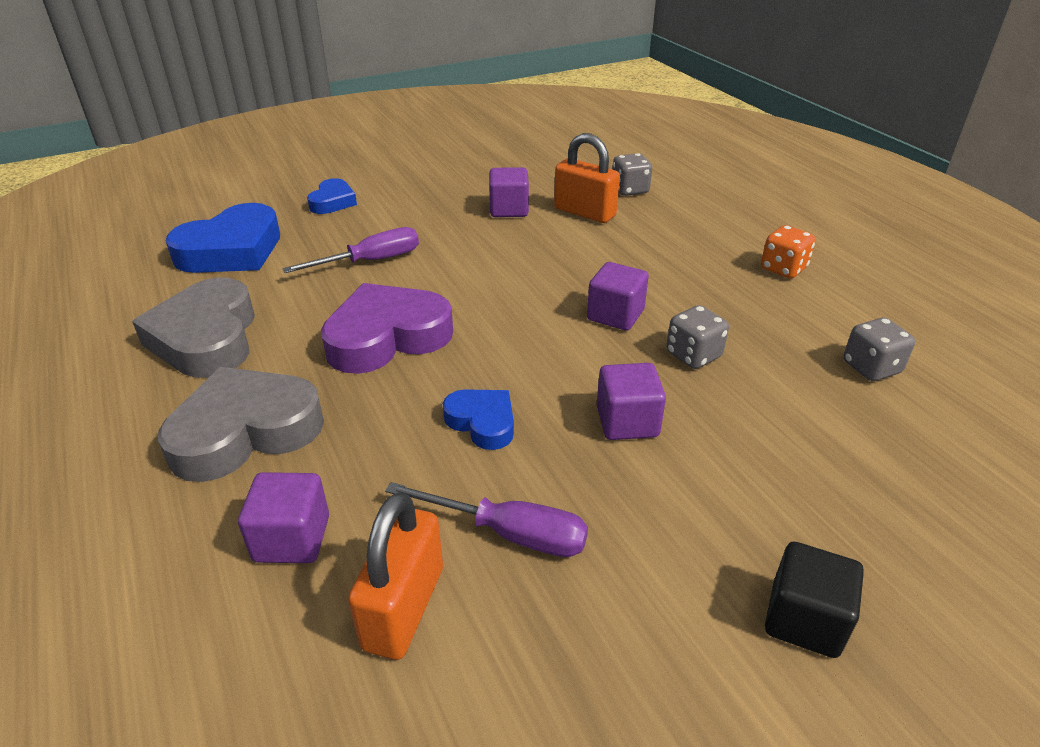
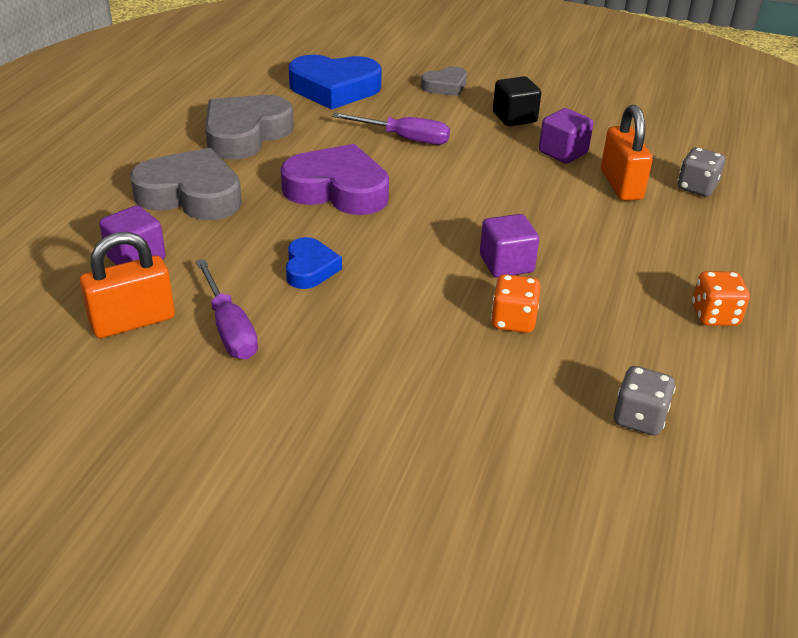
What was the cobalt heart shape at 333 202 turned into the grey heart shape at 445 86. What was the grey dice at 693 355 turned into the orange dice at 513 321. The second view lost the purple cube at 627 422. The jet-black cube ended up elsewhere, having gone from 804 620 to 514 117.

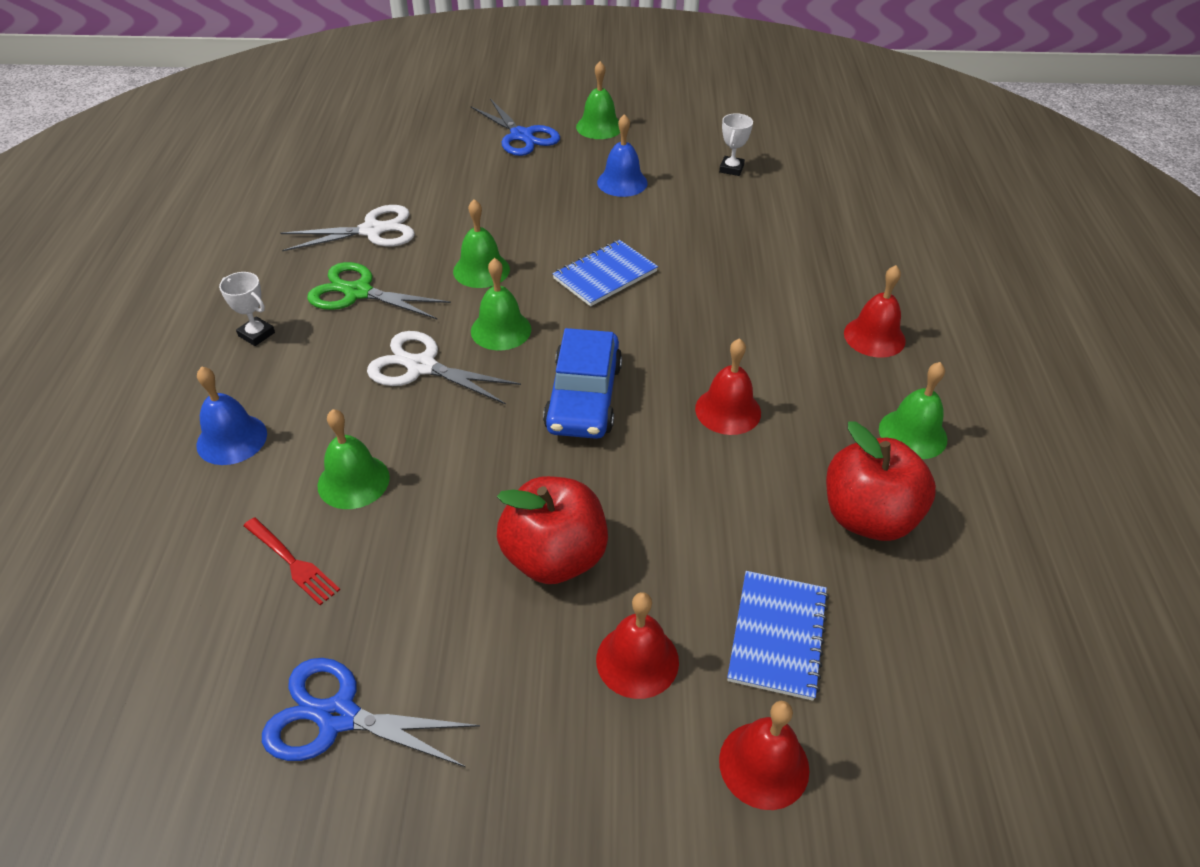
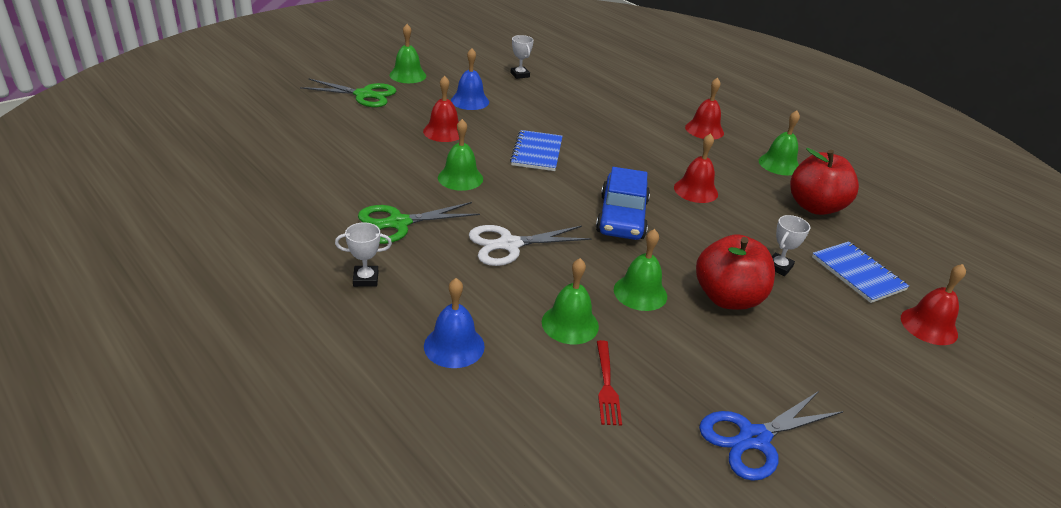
What was the cobalt pair of scissors at 521 136 turned into the green pair of scissors at 364 95. The second view lost the snow-white pair of scissors at 372 231. The green bell ended up elsewhere, having gone from 501 330 to 640 292. The cobalt car at 584 397 ended up facing another way, 45 degrees clockwise from before. The red table fork at 292 562 ended up facing another way, 90 degrees clockwise from before. The red bell ended up elsewhere, having gone from 637 660 to 444 131. The second view gained the snow-white trophy at 778 267.

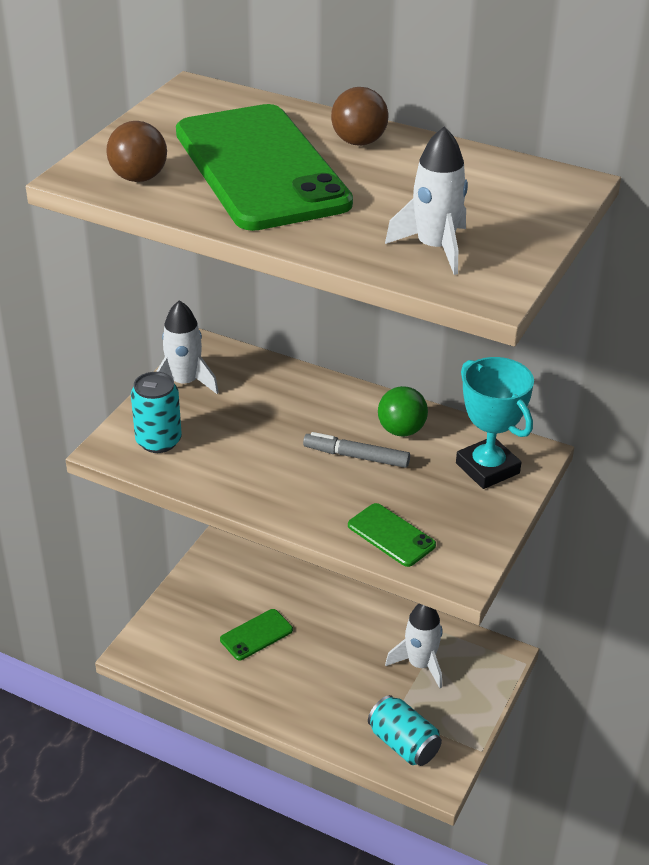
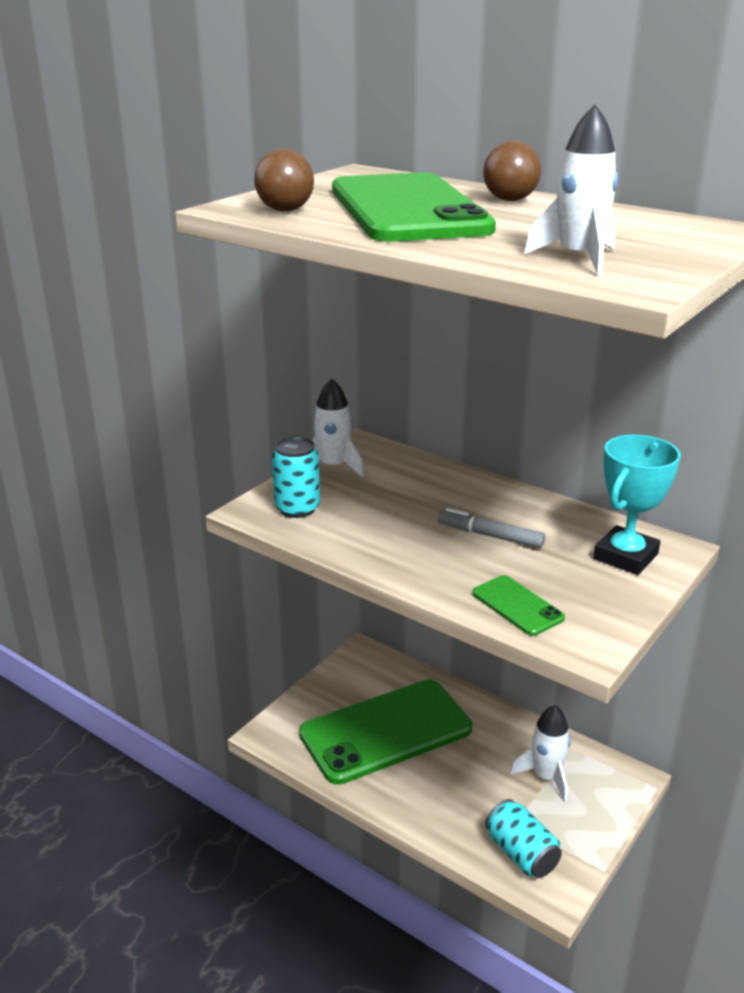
The teal trophy at 487 468 ended up facing another way, 60 degrees clockwise from before. The second view lost the green ball at 401 430. The size of the green mobile phone at 256 635 changed by a factor of 2.39.

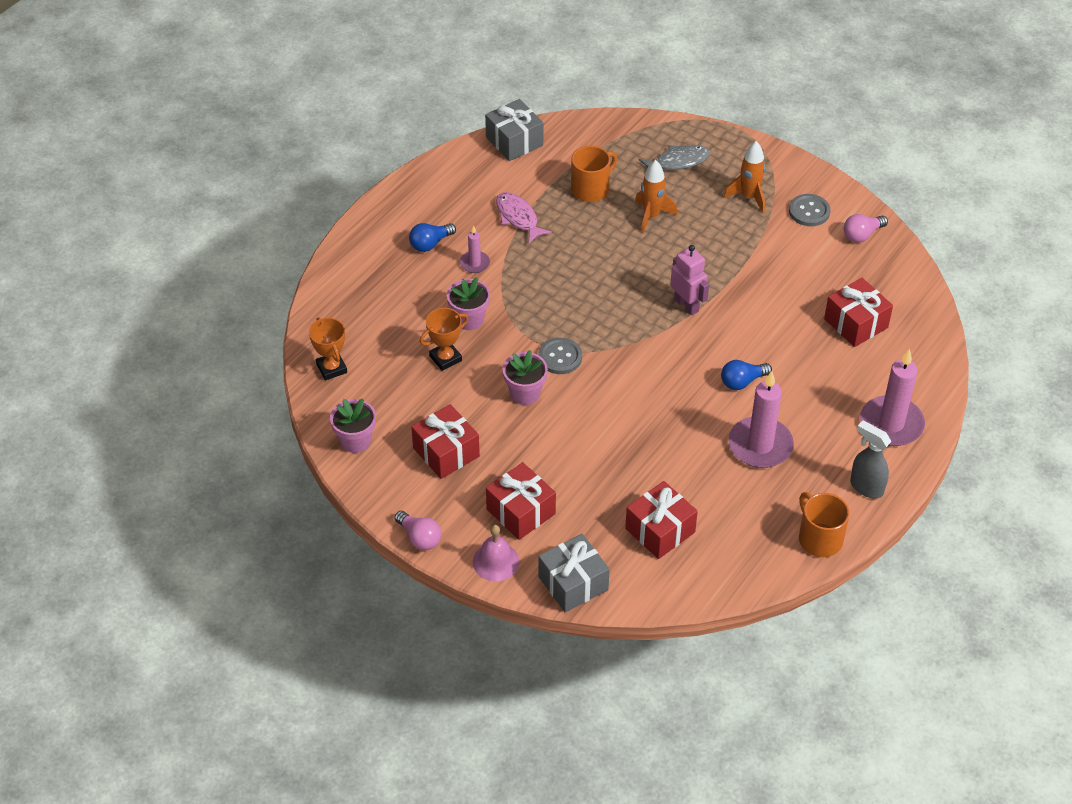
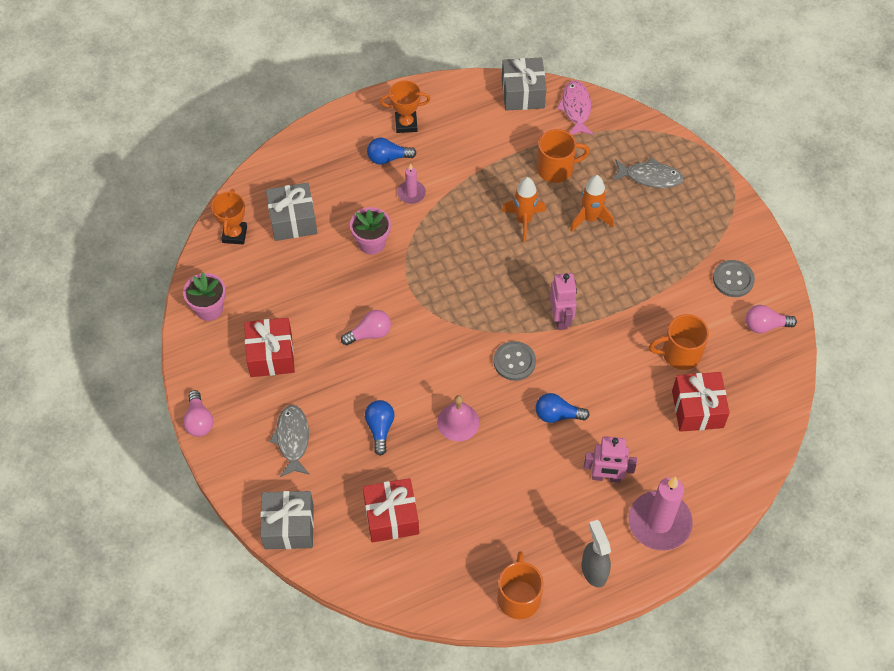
The orange toy rocket ended up elsewhere, having gone from 749 197 to 524 220. The rose-pink fish ended up elsewhere, having gone from 518 218 to 576 108. The orange trophy ended up elsewhere, having gone from 445 358 to 406 124. The grey shirt button ended up elsewhere, having gone from 560 357 to 514 362. Where the rose-pink potted plant stood at 525 393, the rose-pink lightbulb came to stand at 369 333. The second view lost the rose-pink pillar candle at 760 445. Where the red wrapped gift stood at 521 511, the grey fish came to stand at 292 439. The rose-pink bell ended up elsewhere, having gone from 496 561 to 458 422. The second view gained the grey wrapped gift at 293 220. The second view gained the orange tea mug at 680 353. The second view gained the cobalt lightbulb at 380 428. The second view gained the rose-pink robot figure at 606 477.

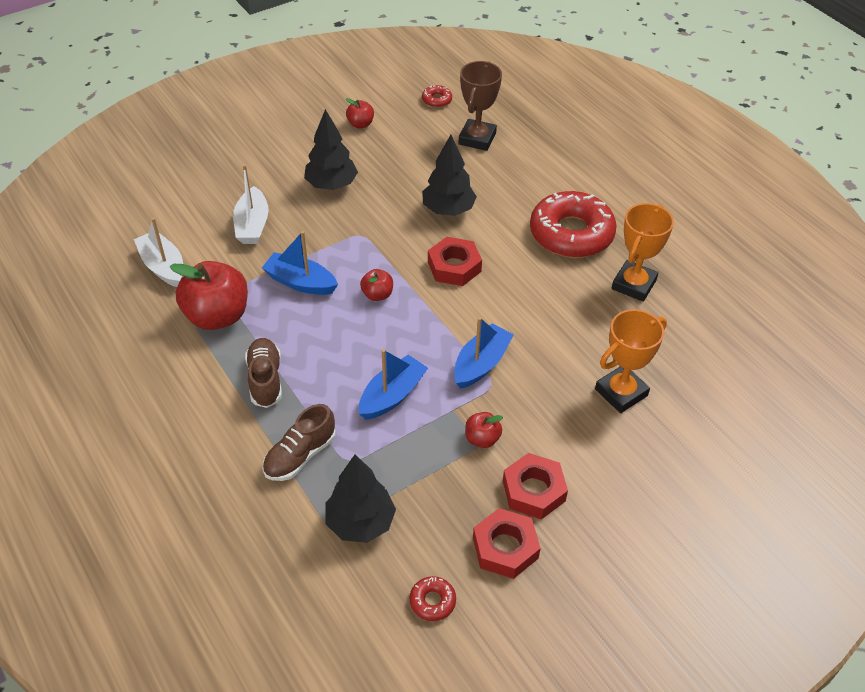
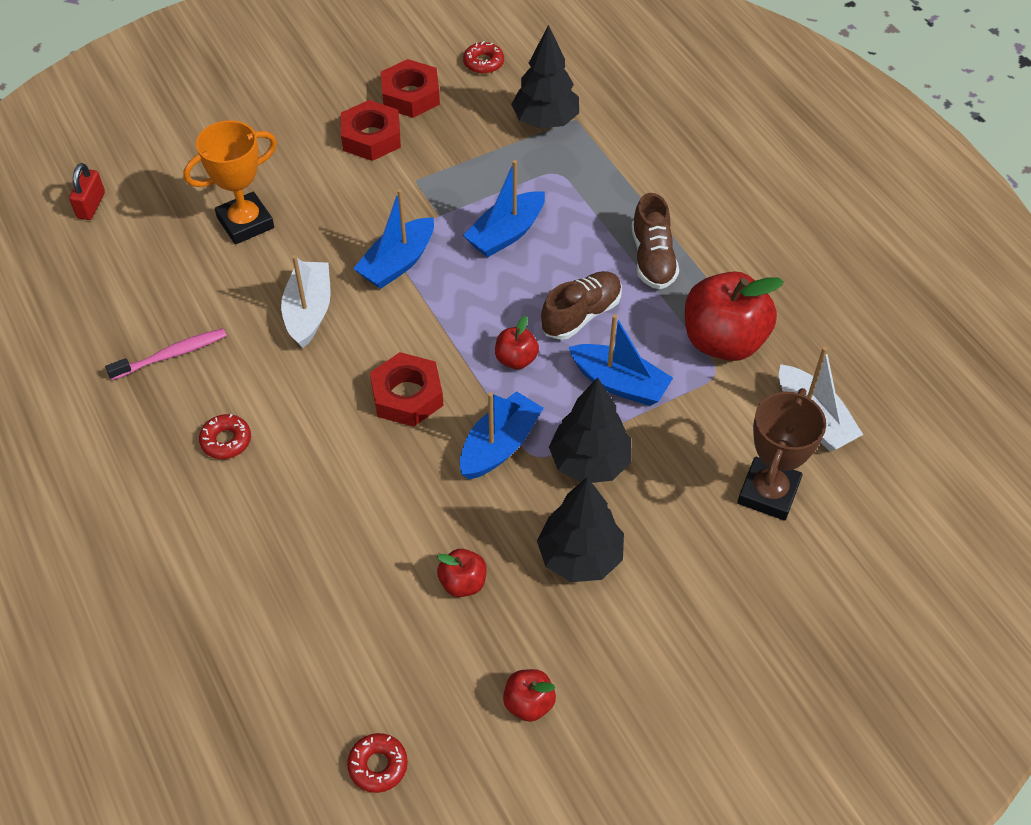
The dark brown trophy ended up elsewhere, having gone from 477 138 to 768 493. The jet-black fir tree ended up elsewhere, having gone from 448 210 to 590 462. The snow-white boat ended up elsewhere, having gone from 252 225 to 309 311. The size of the red doughnut at 571 233 changed by a factor of 0.41. Where the orange trophy stood at 633 284, the rose-pink dental brush came to stand at 171 355. The dark brown sneaker ended up elsewhere, having gone from 300 455 to 581 315. The red toy apple ended up elsewhere, having gone from 482 439 to 463 583. The second view gained the red small lock at 91 205. The second view gained the cobalt boat at 499 445.

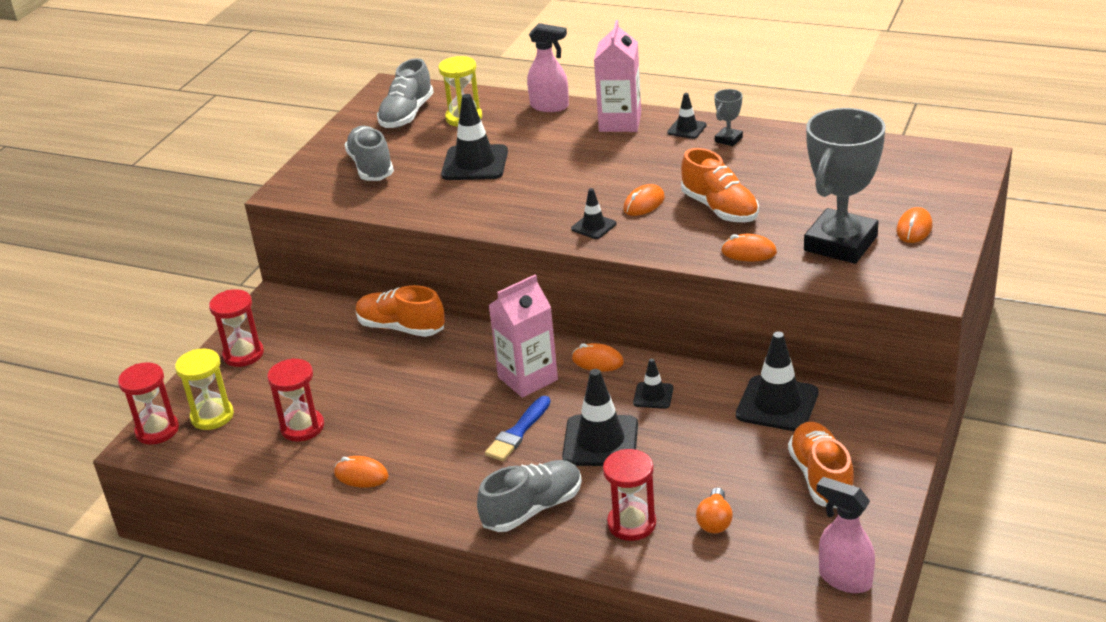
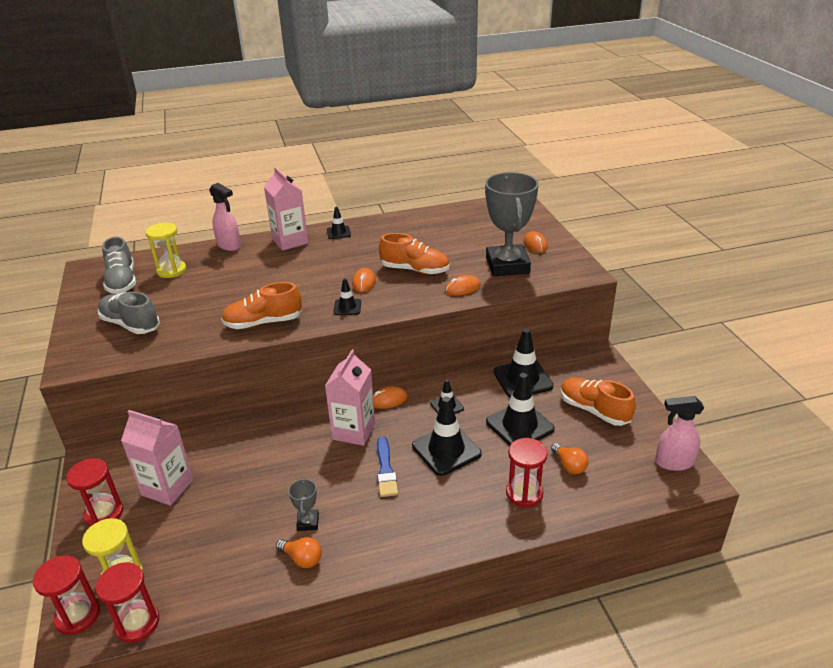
The rose-pink spray bottle at 550 106 ended up facing another way, 60 degrees clockwise from before. The grey trophy ended up elsewhere, having gone from 728 139 to 308 522. The jet-black traffic cone ended up elsewhere, having gone from 475 163 to 519 425. The orange sneaker ended up elsewhere, having gone from 401 328 to 263 323. The red sandglass ended up elsewhere, having gone from 302 427 to 137 623. Where the orange computer mouse stood at 361 475, the orange lightbulb came to stand at 302 559. The second view lost the grey sneaker at 532 509. The second view gained the rose-pink juice carton at 167 487.

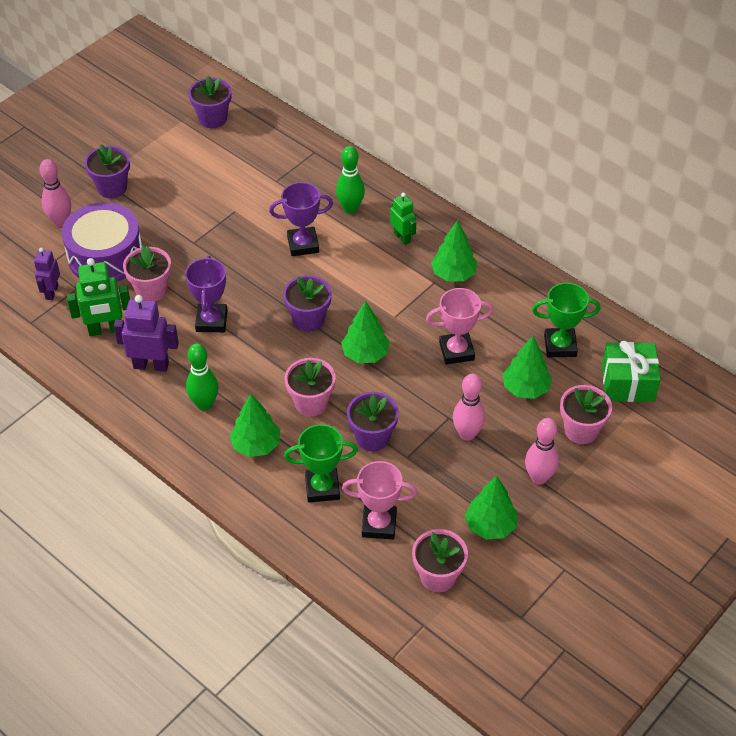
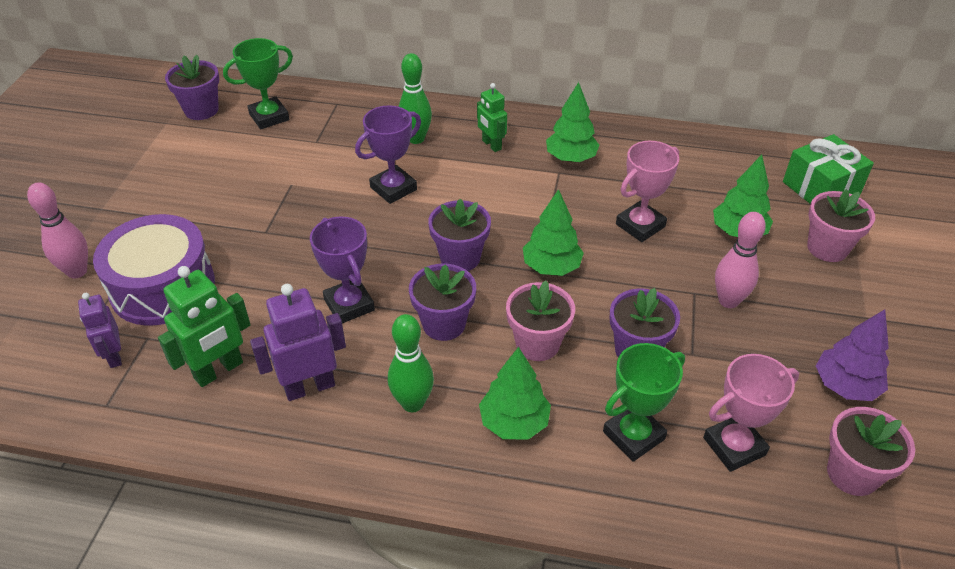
The purple potted plant ended up elsewhere, having gone from 112 188 to 444 324. The green robot figure at 402 237 ended up facing another way, 150 degrees counterclockwise from before. The second view lost the rose-pink potted plant at 151 290. The green trophy ended up elsewhere, having gone from 560 346 to 269 117. The second view lost the rose-pink skittle at 539 477. What was the green fir tree at 490 525 turned into the purple fir tree at 845 386.

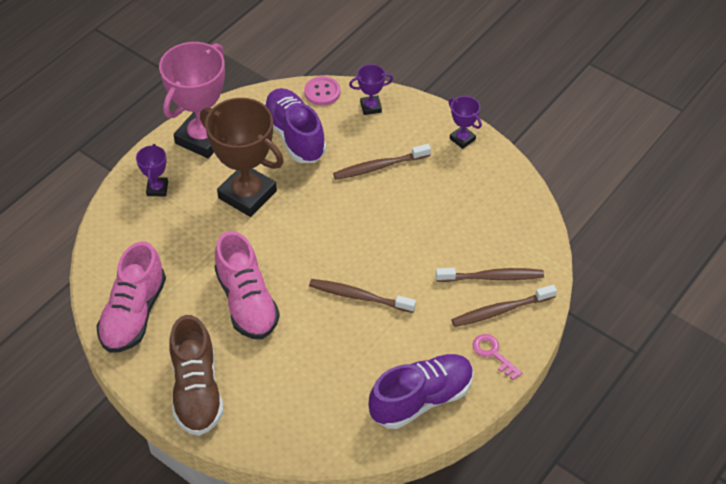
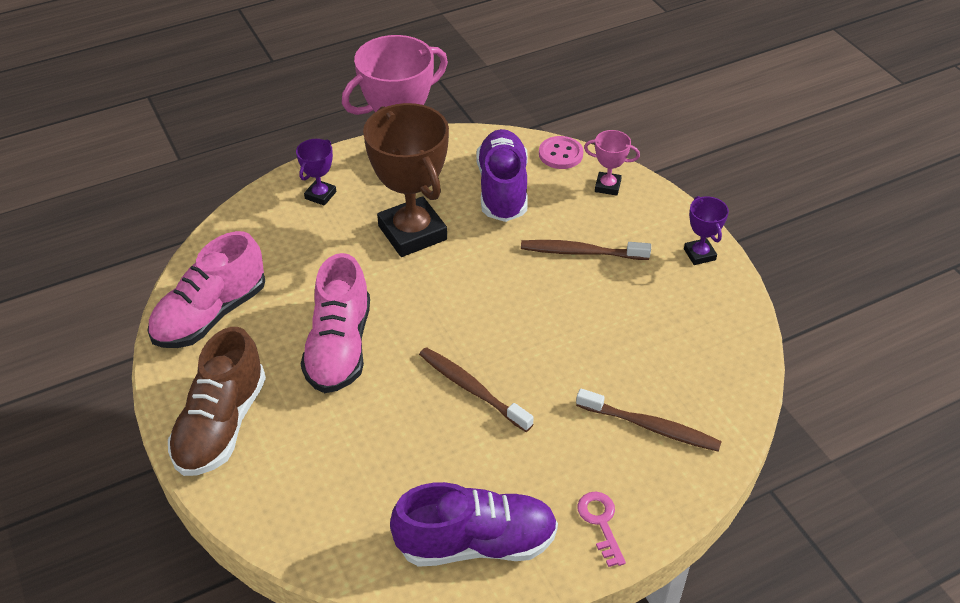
What was the purple trophy at 371 107 turned into the rose-pink trophy at 607 186. The second view lost the dark brown dental brush at 500 310.

